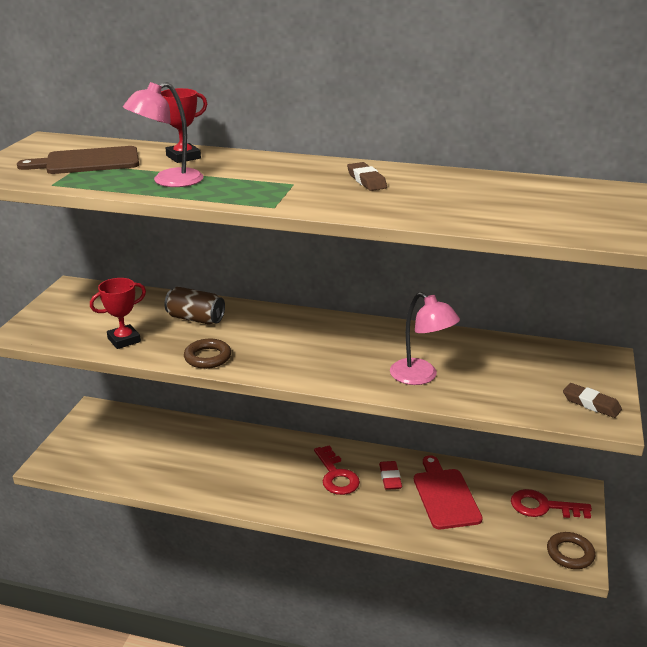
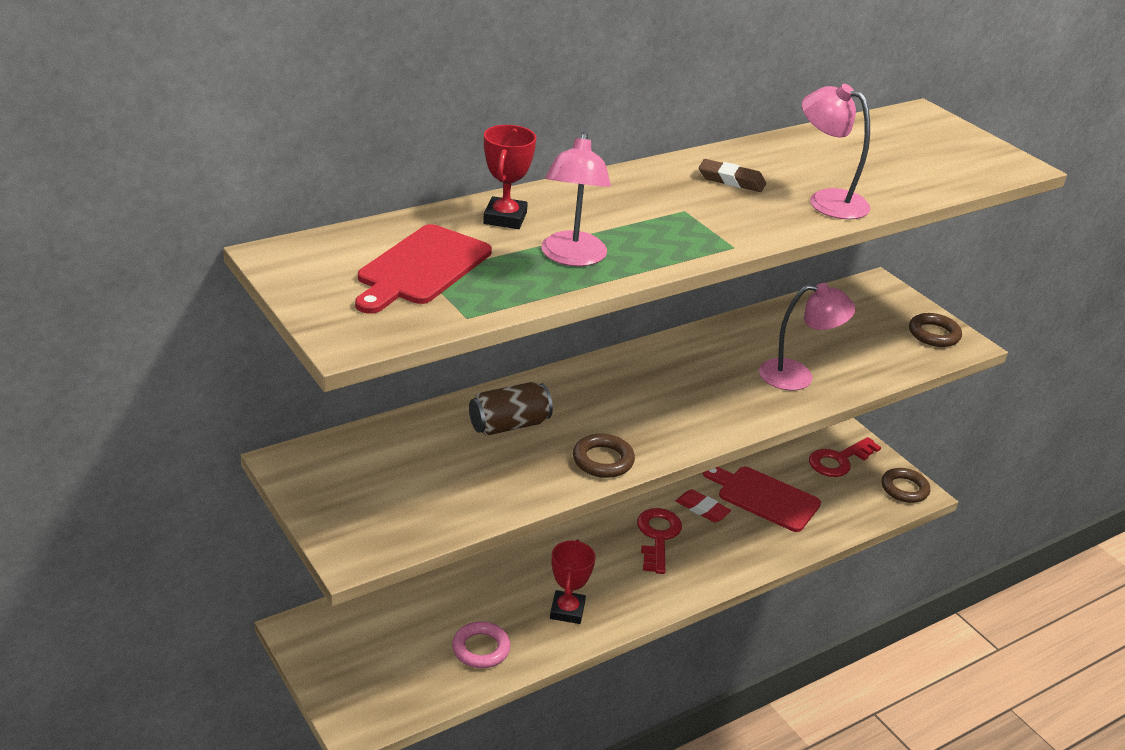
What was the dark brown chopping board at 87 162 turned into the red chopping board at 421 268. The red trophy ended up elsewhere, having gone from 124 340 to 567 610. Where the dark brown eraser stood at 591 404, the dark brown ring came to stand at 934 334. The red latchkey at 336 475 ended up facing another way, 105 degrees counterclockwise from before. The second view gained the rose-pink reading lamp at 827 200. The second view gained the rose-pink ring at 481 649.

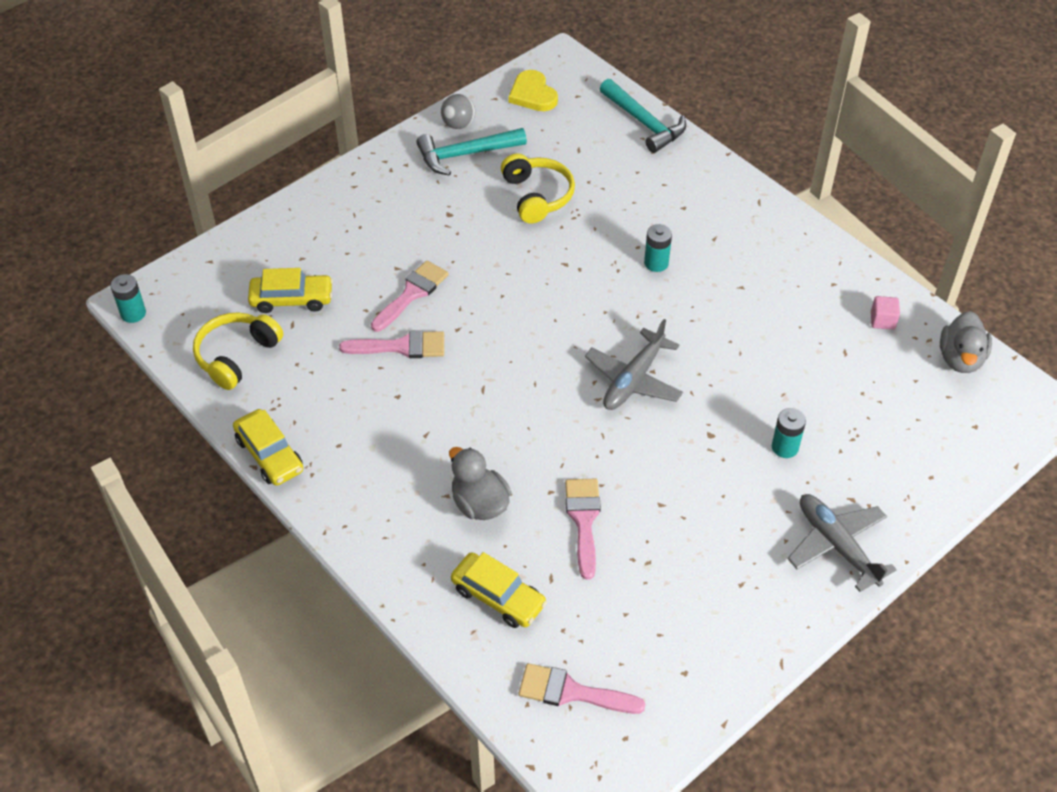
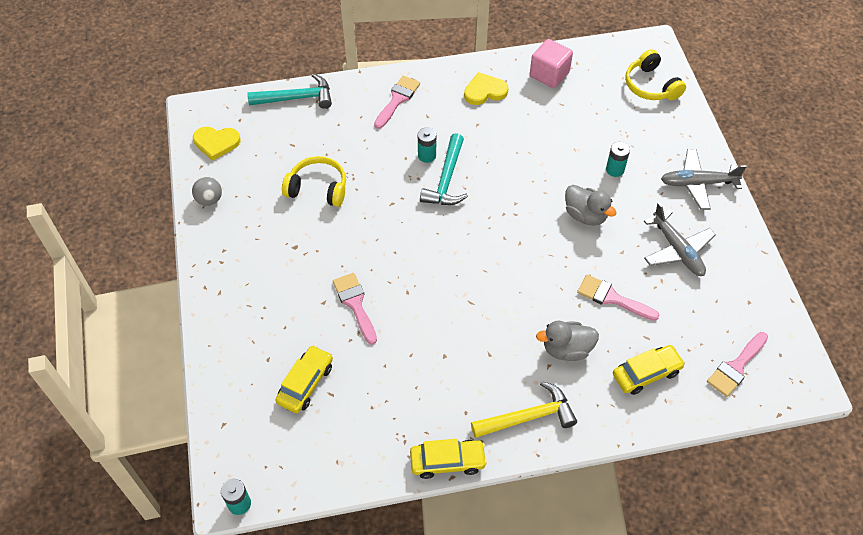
The teal carpenter's hammer ended up elsewhere, having gone from 465 155 to 446 180. The size of the rose-pink cube at 882 320 changed by a factor of 1.88. The grey rubber duck ended up elsewhere, having gone from 960 359 to 585 215. The yellow headset ended up elsewhere, having gone from 236 356 to 651 85. The grey toy plane ended up elsewhere, having gone from 633 380 to 677 250. The rose-pink paintbrush ended up elsewhere, having gone from 401 346 to 397 99. The second view gained the yellow heart shape at 485 91. The second view gained the yellow carpenter's hammer at 528 417.

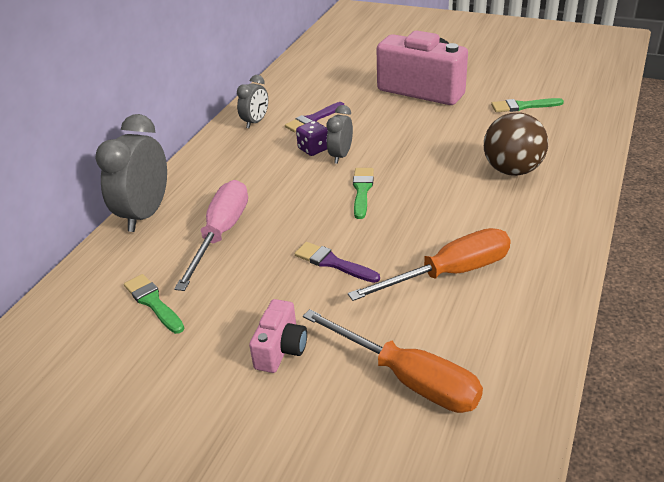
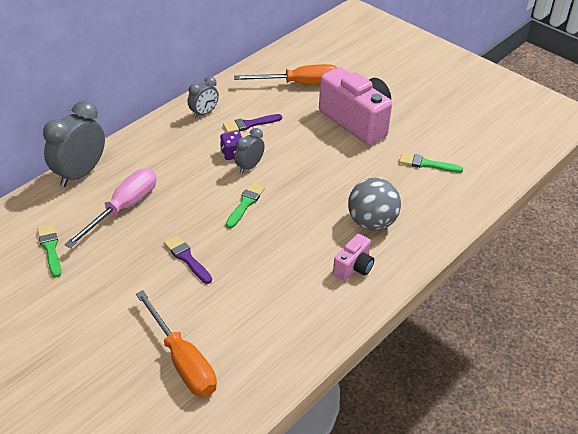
What was the dark brown ball at 512 170 turned into the grey ball at 371 222. The orange hand screwdriver ended up elsewhere, having gone from 449 273 to 300 84. The rose-pink compact camera ended up elsewhere, having gone from 281 349 to 354 267.

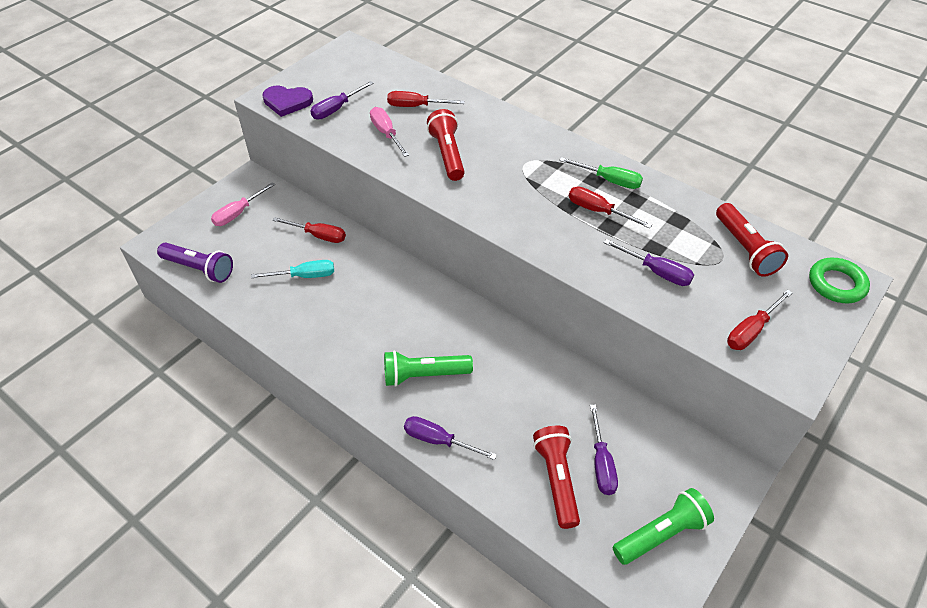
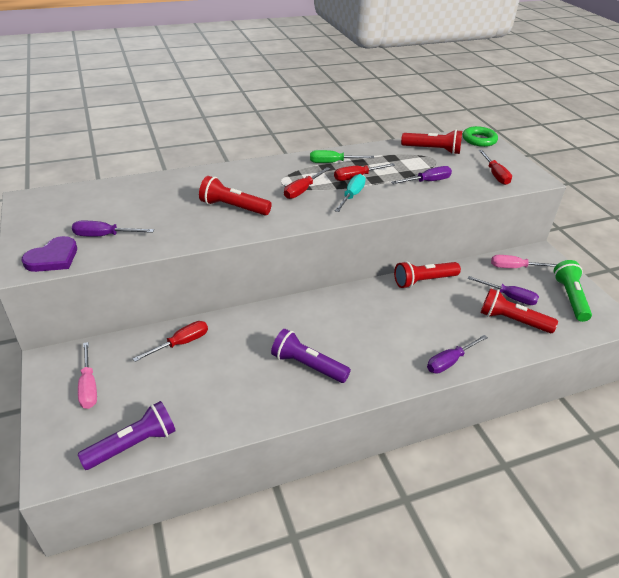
The purple hand screwdriver at 336 109 ended up facing another way, 105 degrees clockwise from before. The red hand screwdriver ended up elsewhere, having gone from 416 106 to 302 190. The rose-pink hand screwdriver ended up elsewhere, having gone from 386 133 to 514 268. The green hand screwdriver at 609 180 ended up facing another way, 150 degrees counterclockwise from before. The teal hand screwdriver ended up elsewhere, having gone from 304 276 to 351 196. The second view lost the green torch at 424 375. The second view gained the red torch at 423 281. The second view gained the purple torch at 307 365.

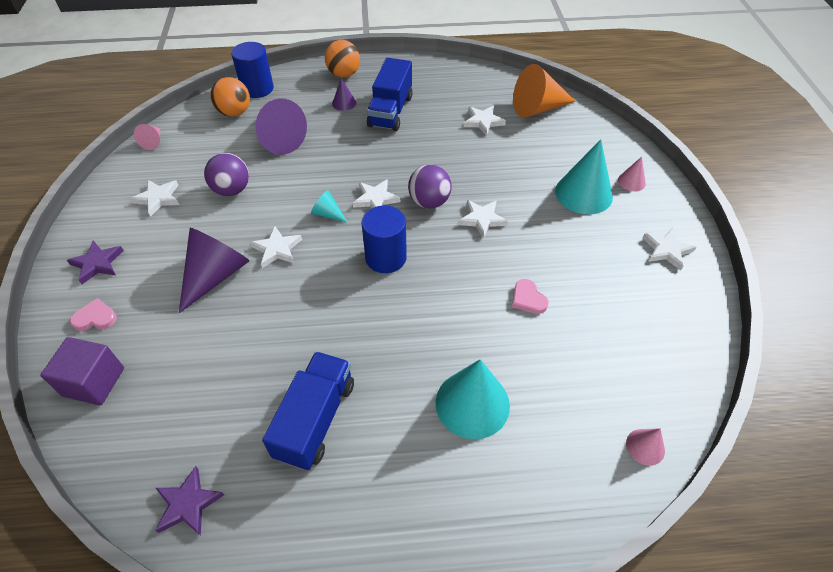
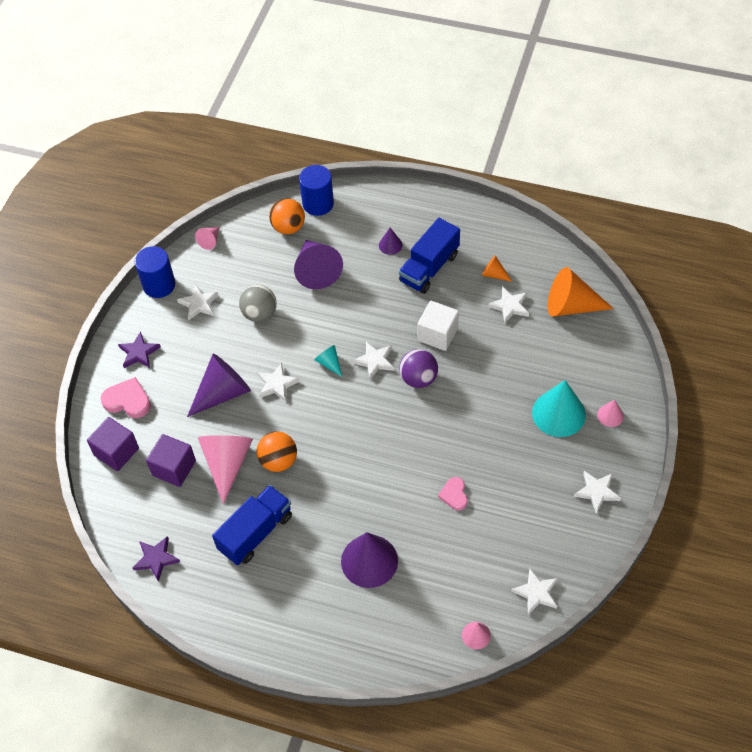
The orange ball ended up elsewhere, having gone from 344 74 to 278 461. What was the purple ball at 232 190 turned into the grey ball at 260 314. The snow-white star ended up elsewhere, having gone from 482 219 to 536 593. The cobalt cylinder ended up elsewhere, having gone from 386 257 to 159 285. The size of the rose-pink heart shape at 95 318 changed by a factor of 1.53. What was the teal cone at 472 403 turned into the purple cone at 369 561. The second view gained the orange cone at 494 274. The second view gained the snow-white cube at 437 334. The second view gained the purple cube at 174 468. The second view gained the rose-pink cone at 227 463.

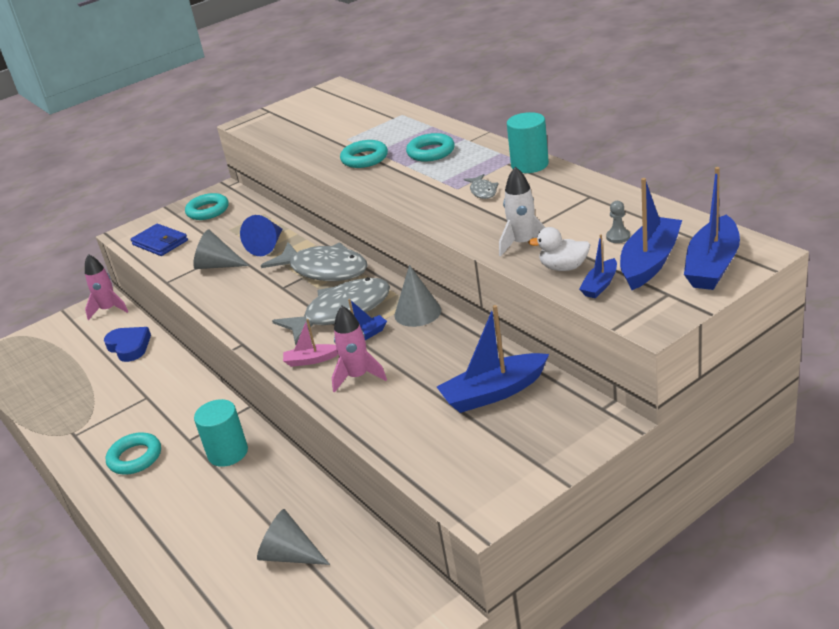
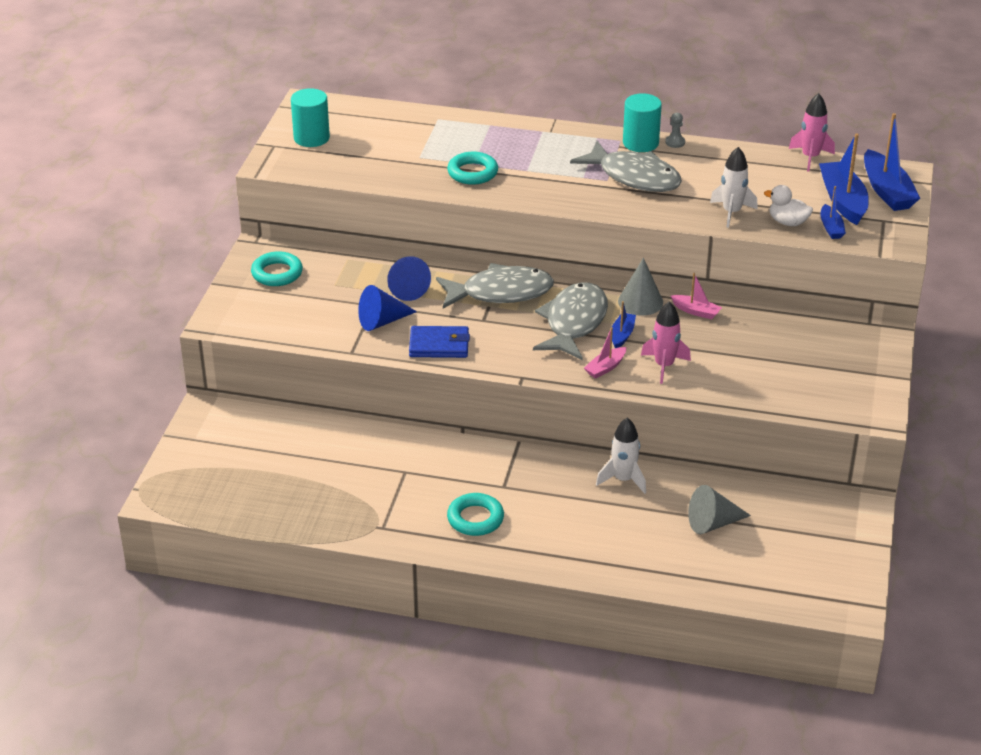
The second view lost the teal ring at 431 152. The size of the grey fish at 483 191 changed by a factor of 2.29. The grey pawn ended up elsewhere, having gone from 618 237 to 675 142. The cobalt billfold ended up elsewhere, having gone from 160 243 to 439 345. The snow-white rubber duck at 563 267 ended up facing another way, 60 degrees clockwise from before. What was the grey cone at 217 265 turned into the cobalt cone at 382 321. The rose-pink toy rocket ended up elsewhere, having gone from 109 309 to 810 157. The second view lost the cobalt boat at 493 393. The second view lost the cobalt heart shape at 129 347. The teal cylinder ended up elsewhere, having gone from 228 453 to 311 138. The second view gained the rose-pink boat at 696 311. The second view gained the snow-white toy rocket at 623 479.

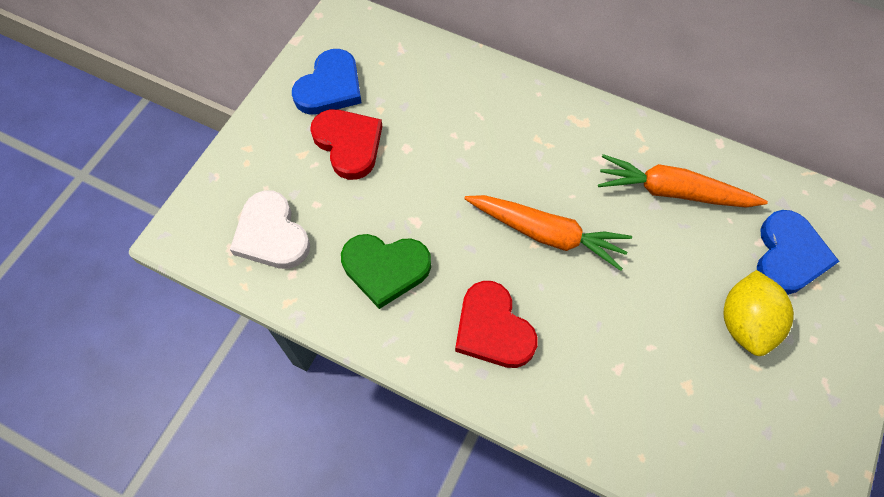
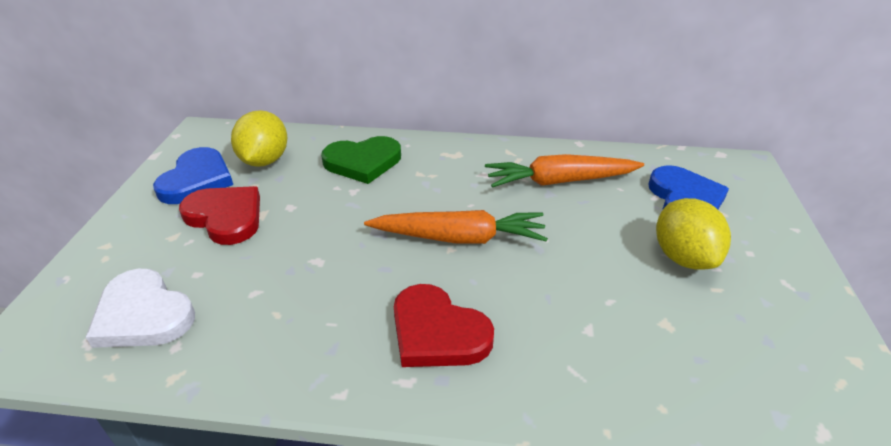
The green heart shape ended up elsewhere, having gone from 385 268 to 363 162. The second view gained the yellow citrus fruit at 264 160.

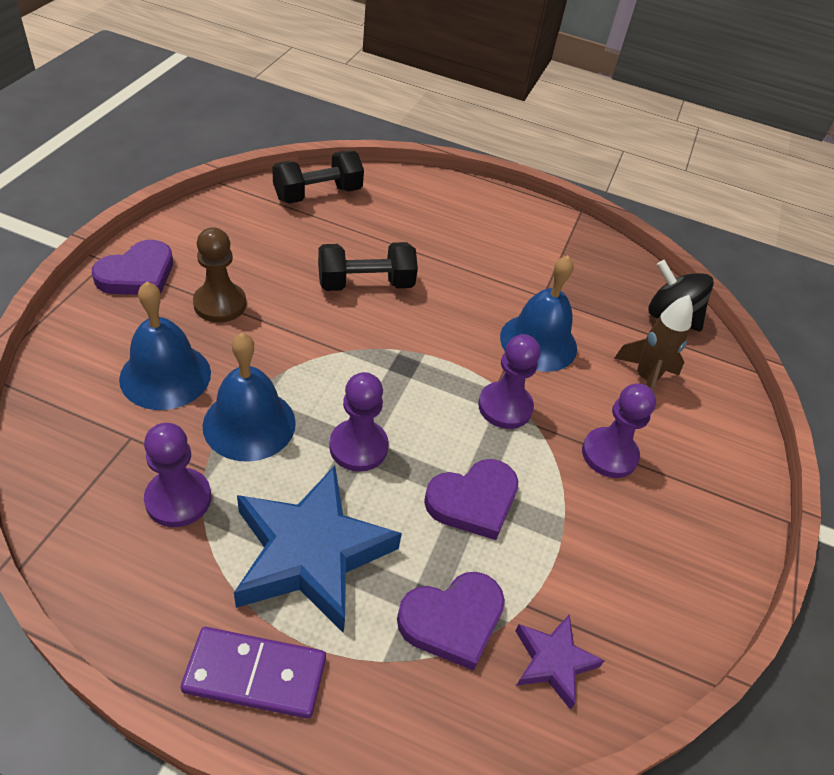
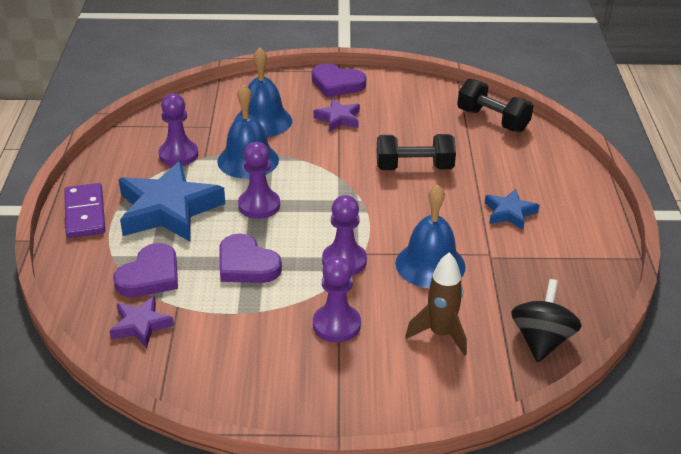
Where the dark brown pawn stood at 220 304, the purple star came to stand at 338 119. The jet-black free weight at 365 284 ended up facing another way, 60 degrees counterclockwise from before. The purple heart shape at 452 620 ended up facing another way, 105 degrees counterclockwise from before. The second view gained the cobalt star at 509 213.

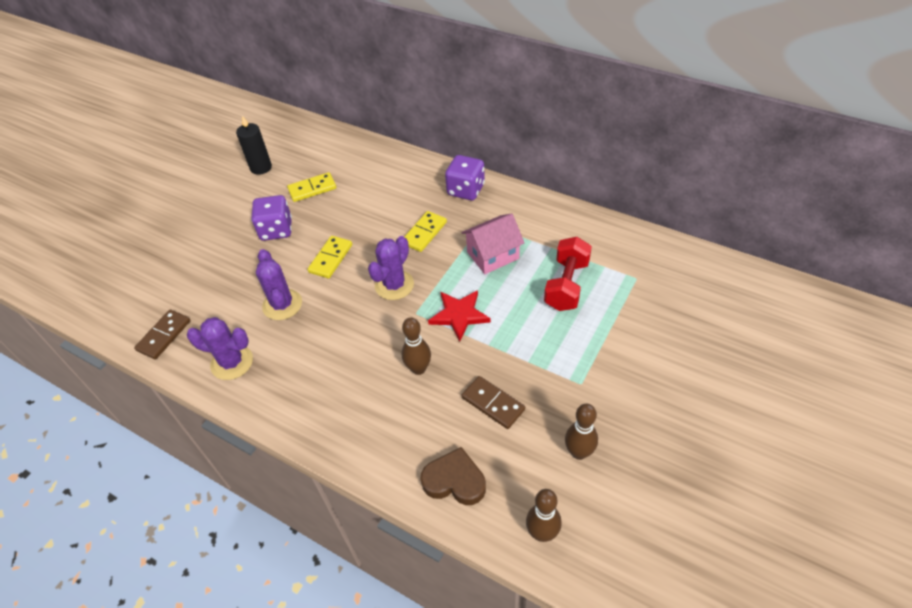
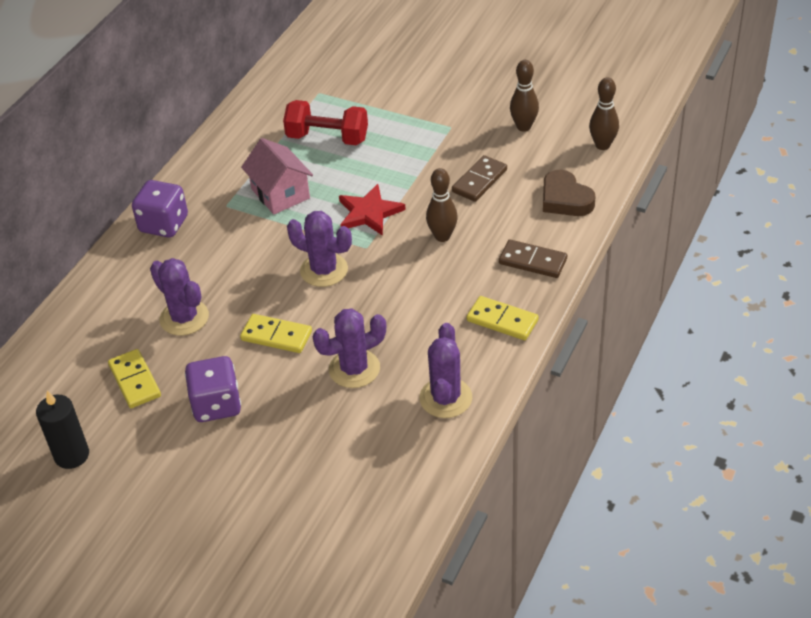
The yellow domino piece ended up elsewhere, having gone from 424 233 to 502 320. The dark brown domino piece ended up elsewhere, having gone from 164 336 to 532 261. The dark brown heart shape at 454 481 ended up facing another way, 45 degrees counterclockwise from before. The second view gained the purple saguaro cactus at 184 318.

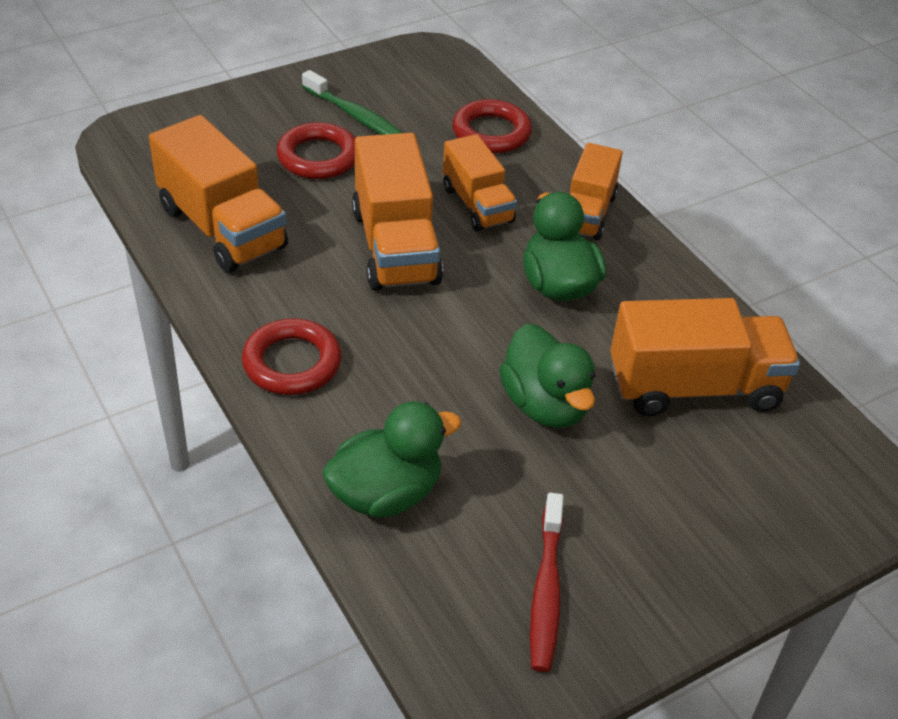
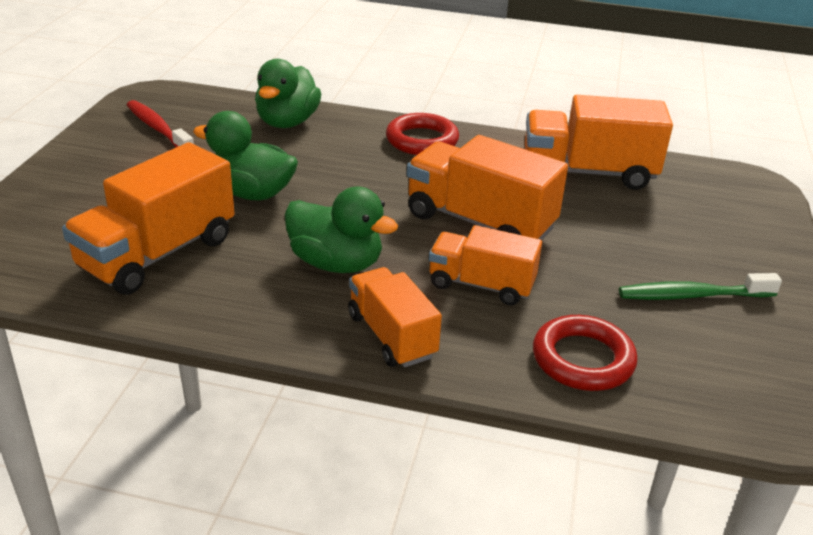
The second view lost the red ring at 318 157.

